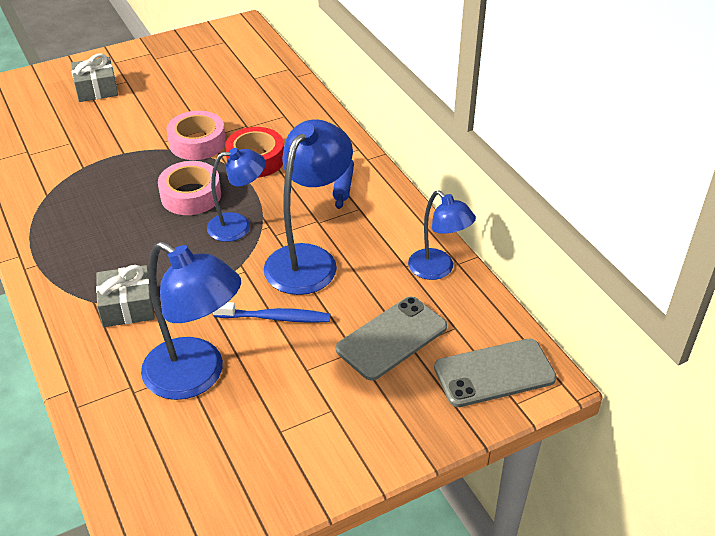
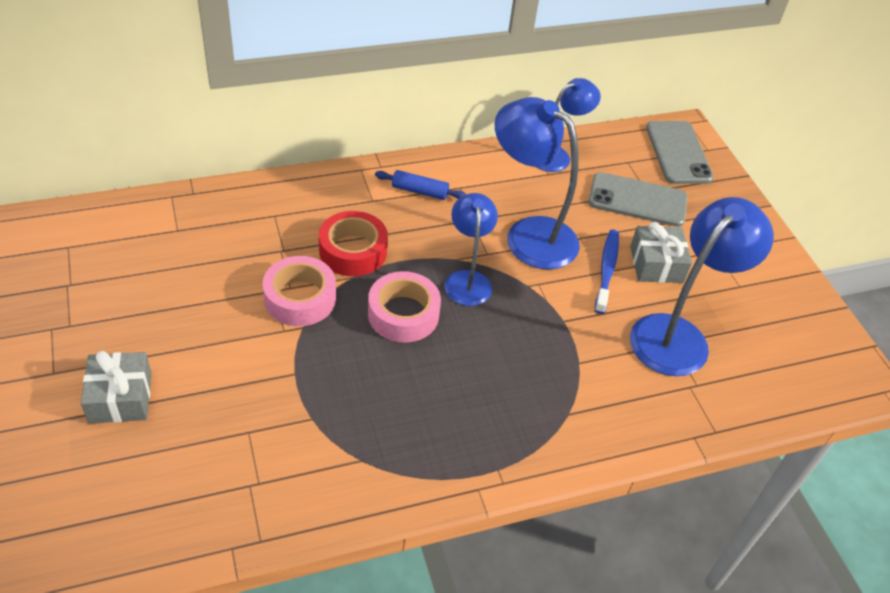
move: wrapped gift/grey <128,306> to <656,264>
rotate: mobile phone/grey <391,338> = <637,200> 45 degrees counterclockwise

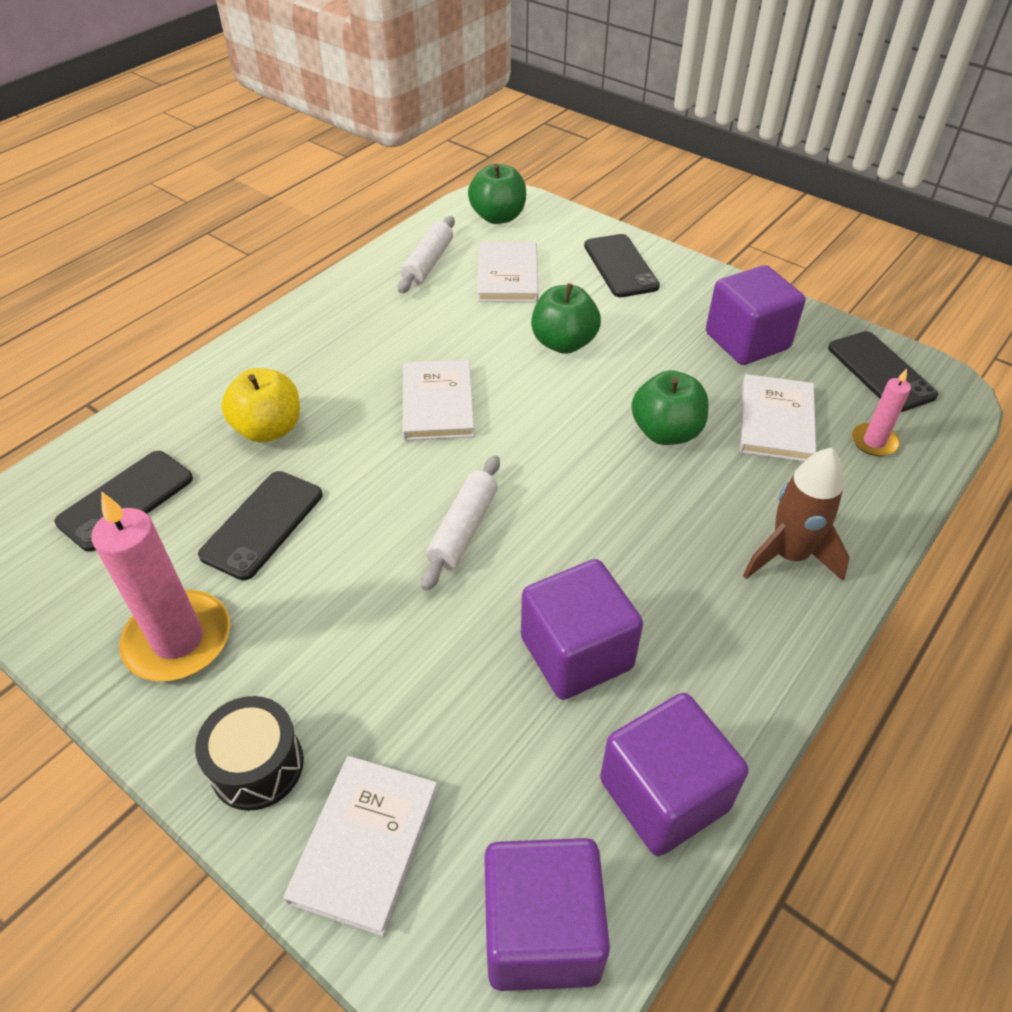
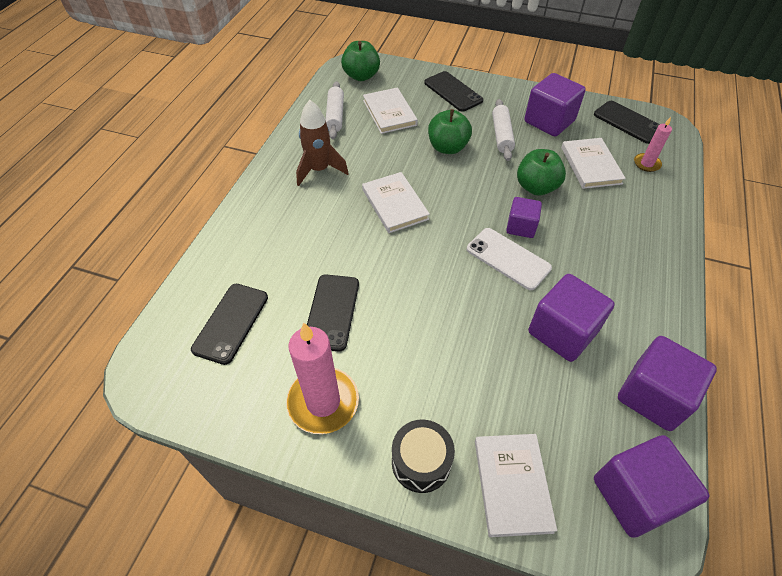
delete: toy apple/yellow <269,429>
insert: mobile phone/pure white <508,259>; solid cube/royal purple <521,227>
move: rocket/russet <788,555> to <319,170>; pastry roller/pure white <463,529> to <502,135>

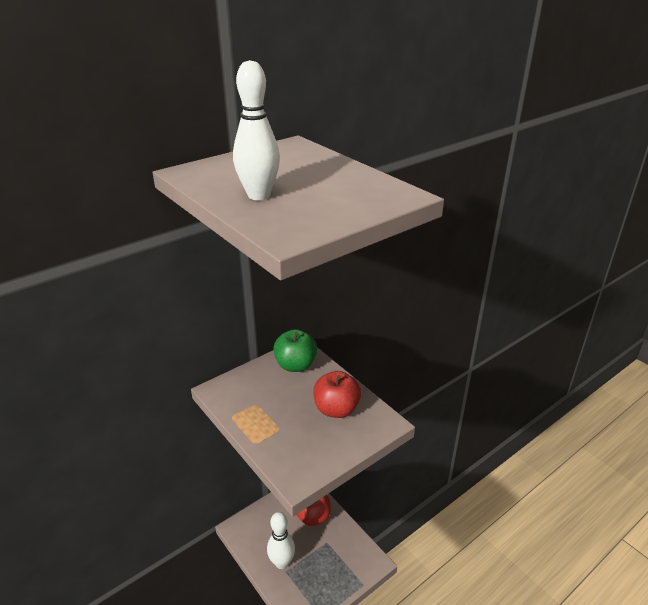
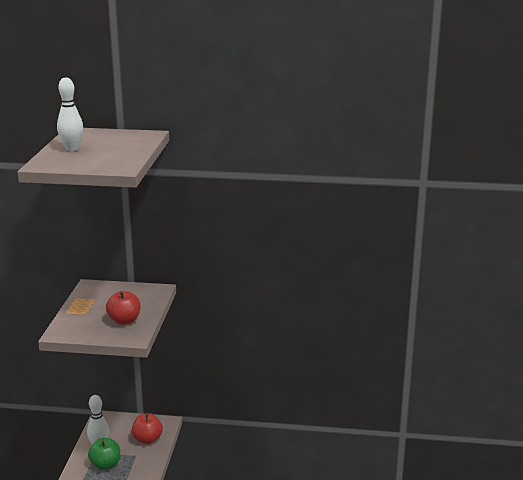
move: toy apple/emerald <295,365> to <105,465>

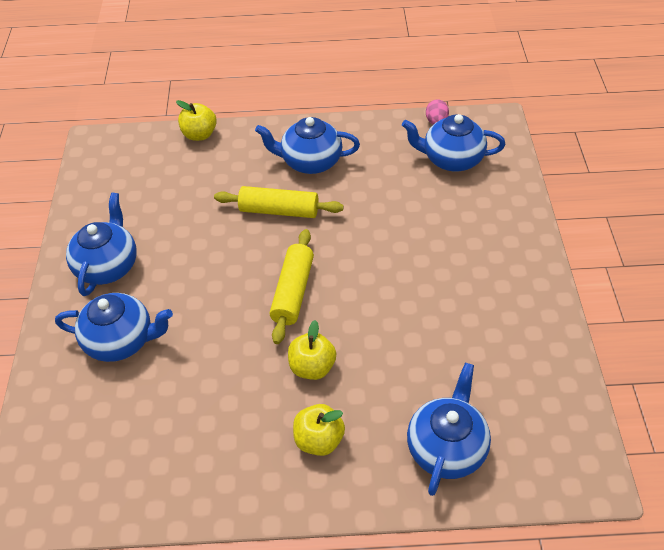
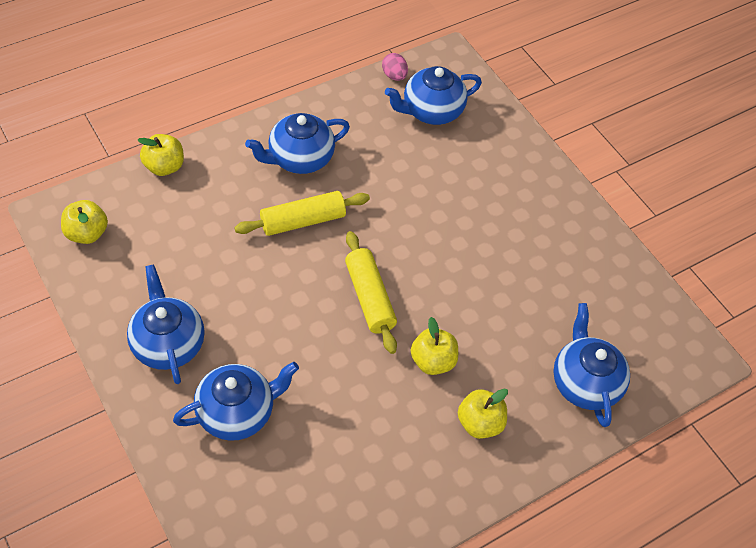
insert: toy apple/yellow <87,233>

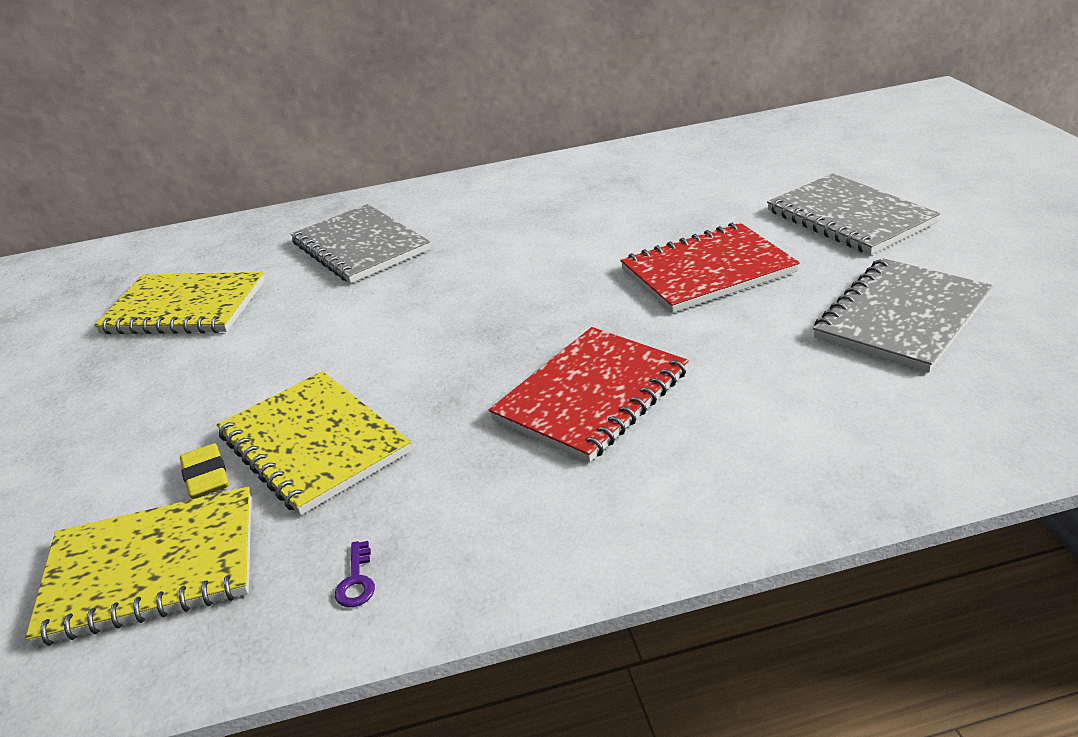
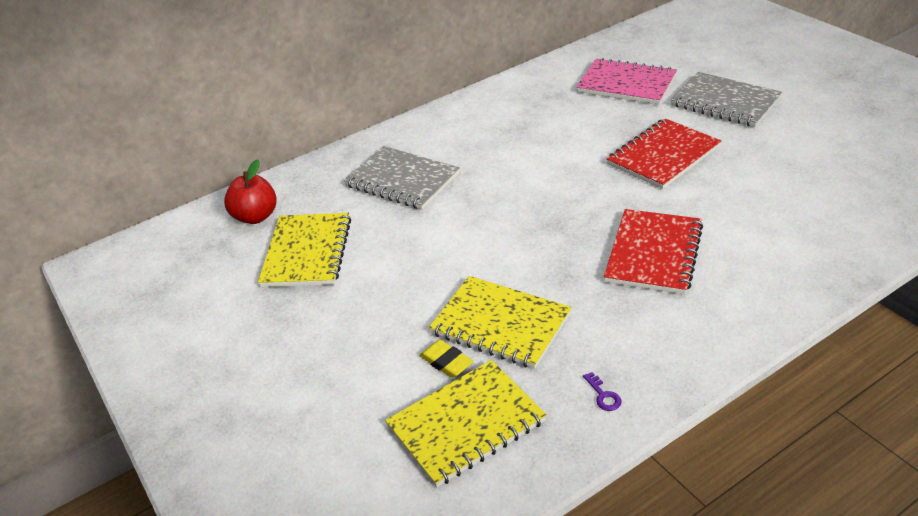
delete: notebook/grey <902,317>
insert: toy apple/crimson <255,216>; notebook/rosy <626,84>
rotate: notebook/yellow <184,307> = <307,252> 75 degrees counterclockwise

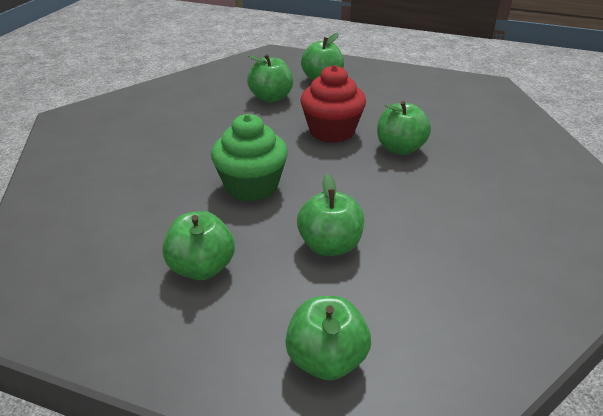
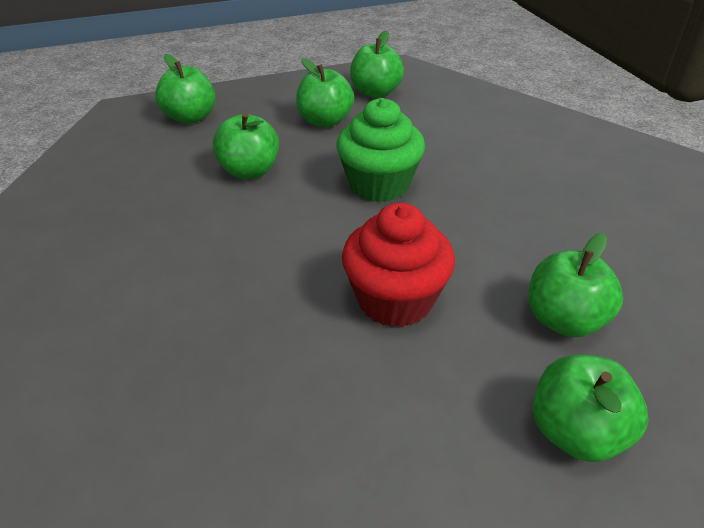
move: toy apple/emerald <400,148> to <375,92>

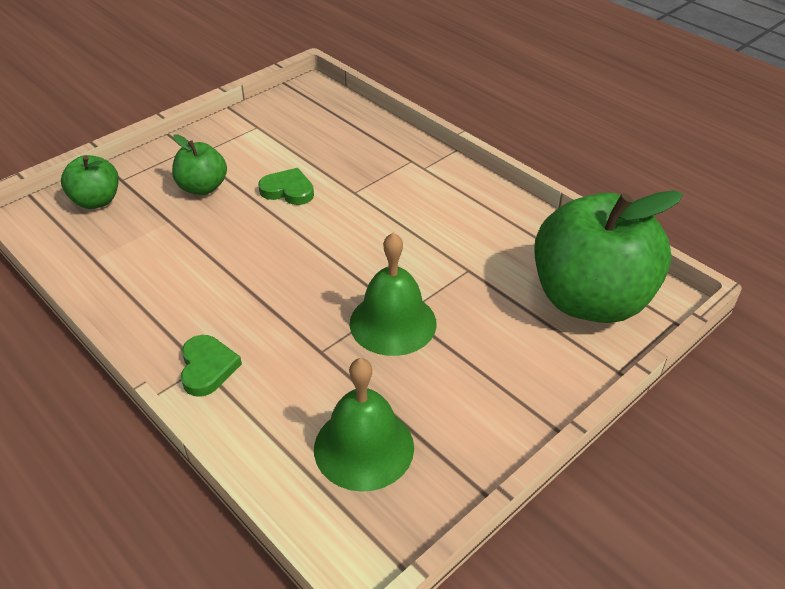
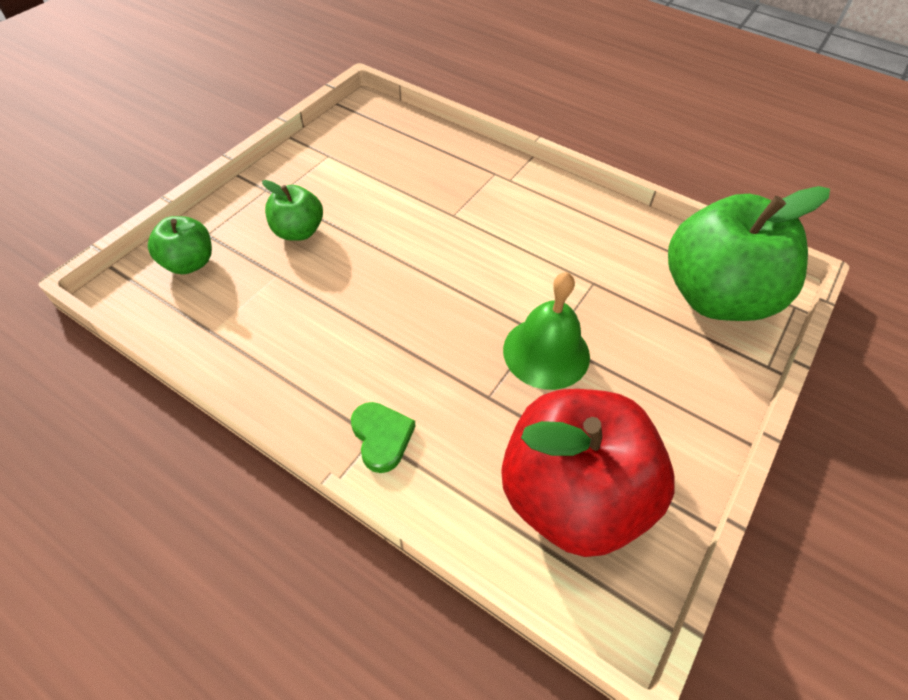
delete: heart shape/emerald <288,190>
replace: hand bell/emerald <364,447> to toy apple/crimson <572,496>

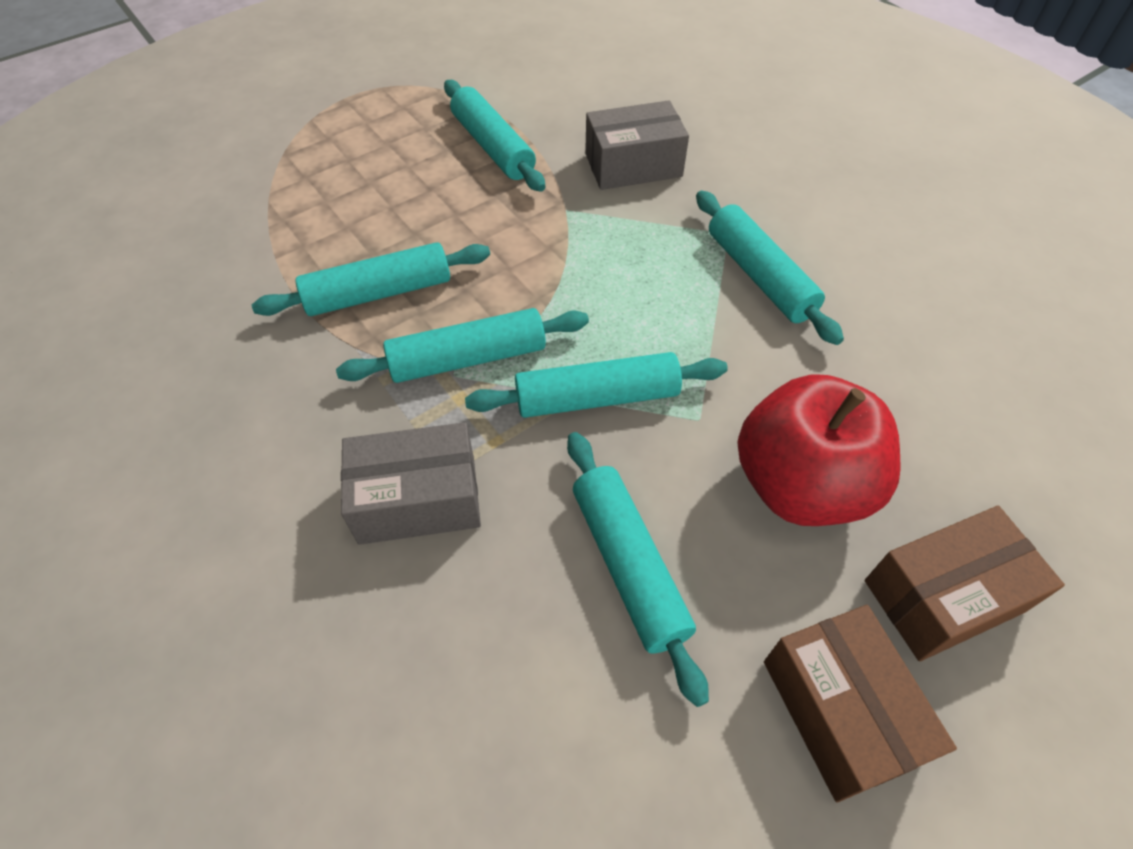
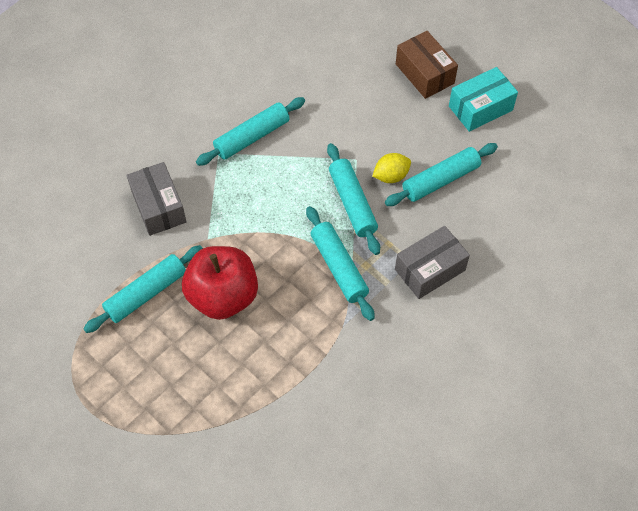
delete: pastry roller/aqua <379,293>
insert: toy lemon/yellow <391,176>
move: toy apple/crimson <800,484> to <223,296>
recolor: parcel/russet <839,711> to parcel/aqua <480,108>
rotate: parcel/grey <418,499> = <430,270> 75 degrees clockwise

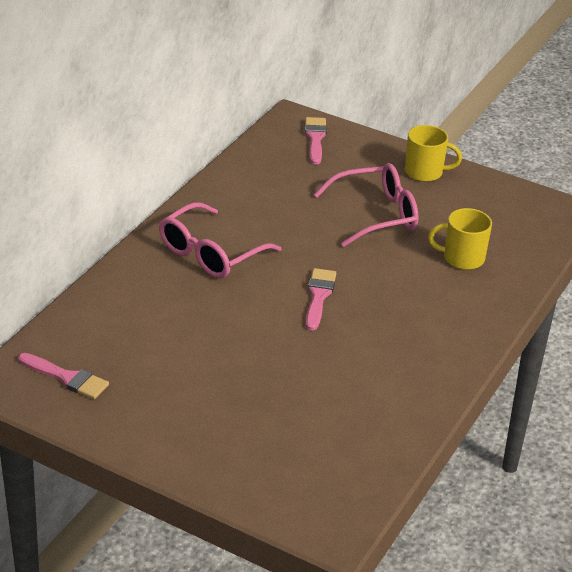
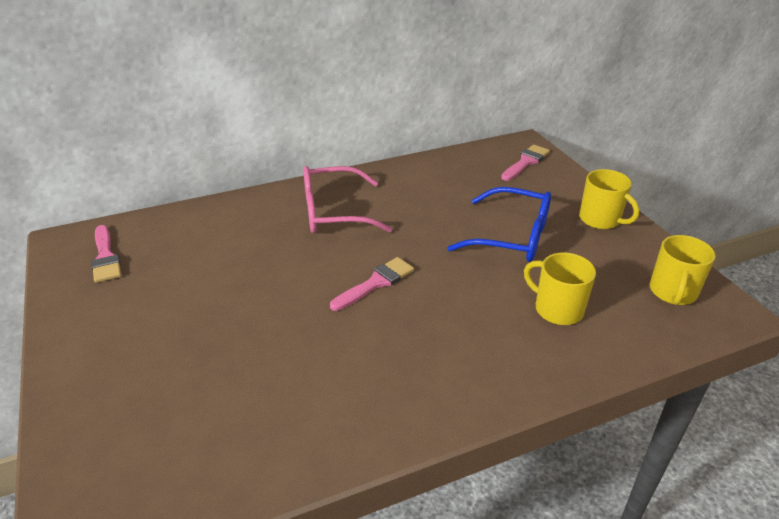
insert: coffee mug/yellow <672,292>
recolor: glasses/rosy <376,215> to glasses/cobalt <512,237>

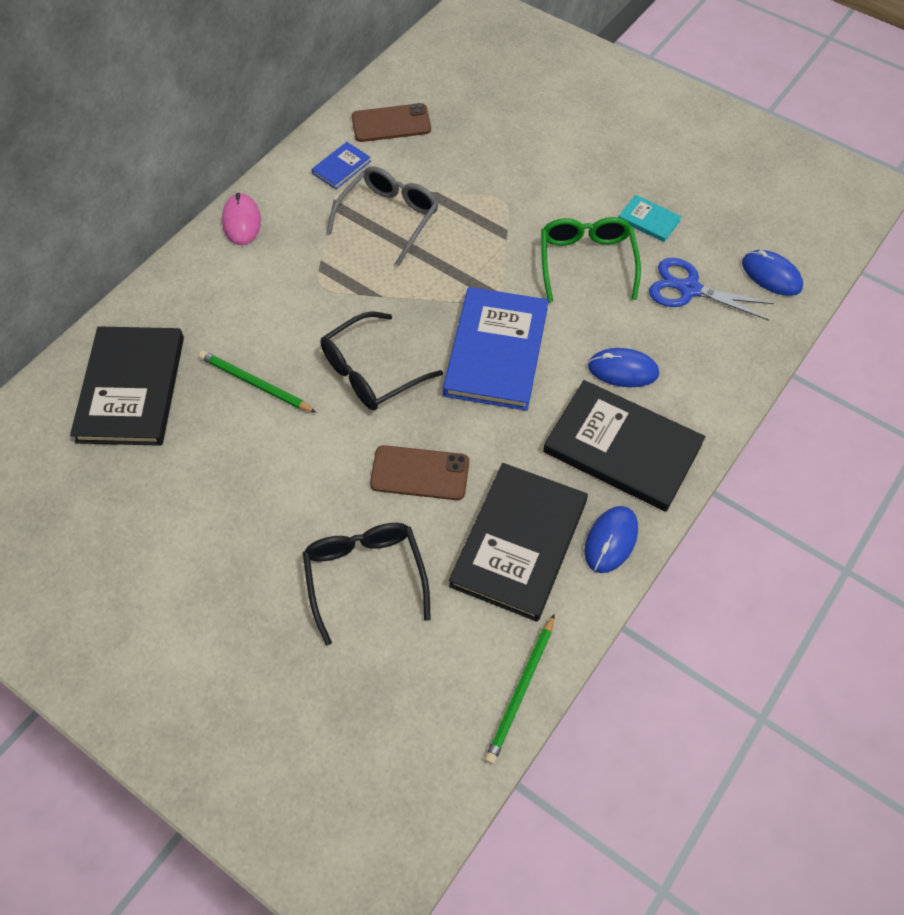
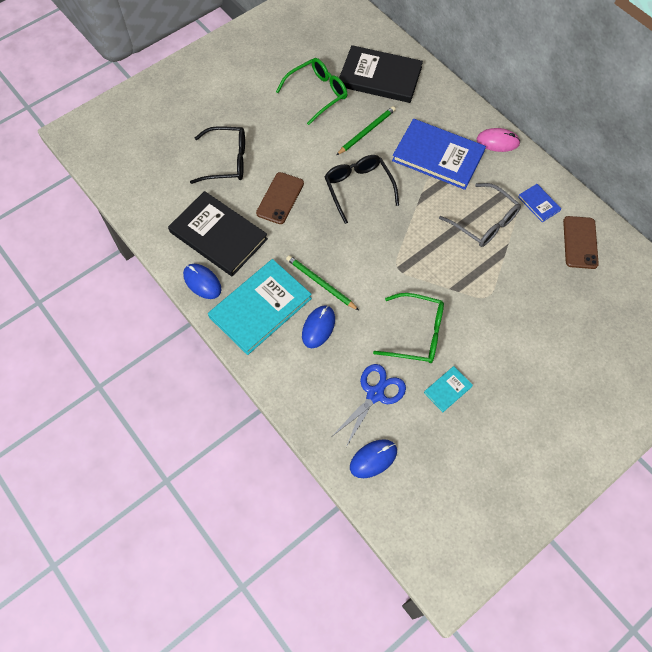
insert: glasses/emerald <317,93>
move: wooden pencil/emerald <521,690> to <320,283>; hardcover/cobalt <496,351> to <438,156>
recolor: hardcover/jet-black <622,448> to hardcover/aqua <260,308>

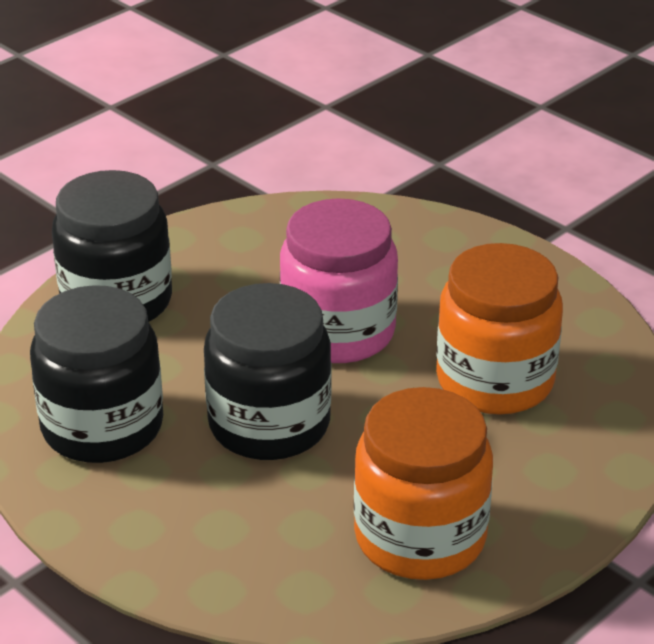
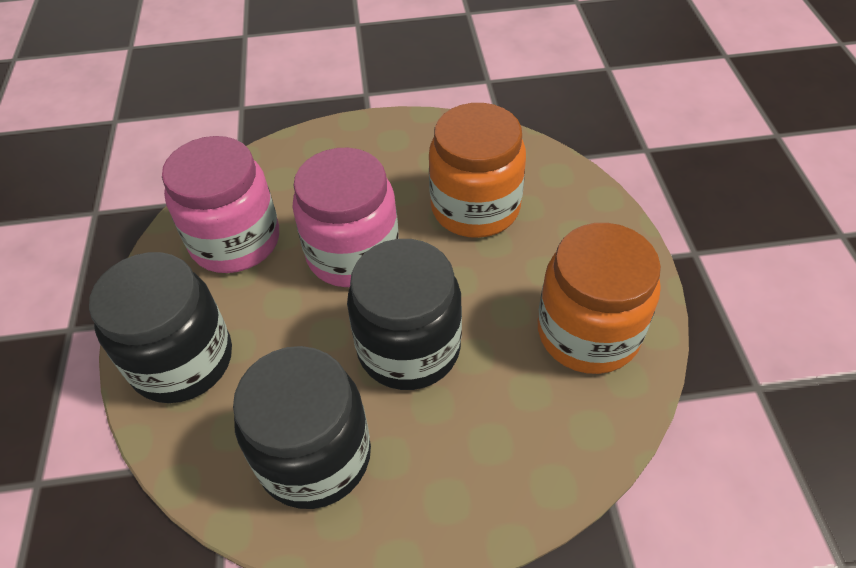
insert: jar/rosy <235,241>

